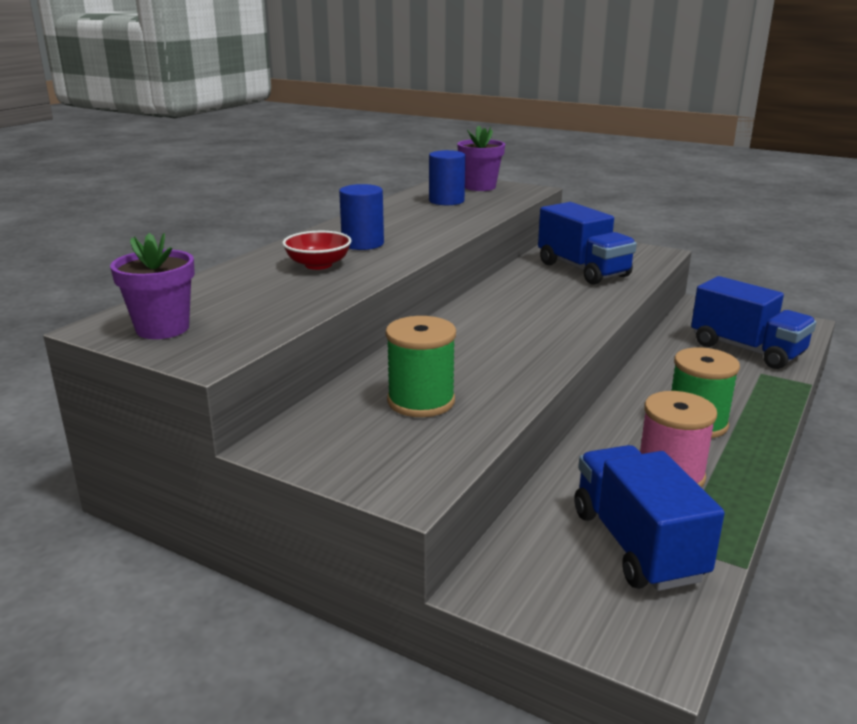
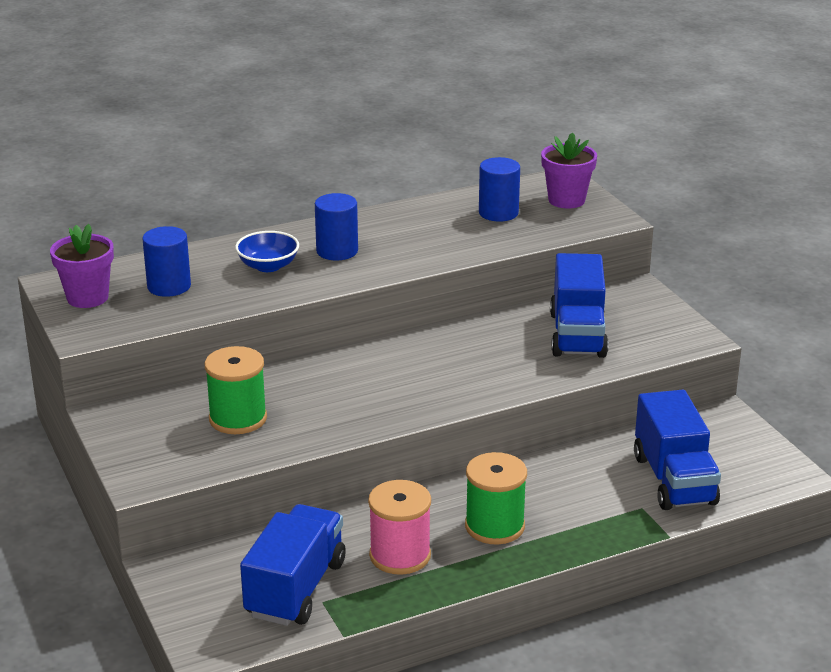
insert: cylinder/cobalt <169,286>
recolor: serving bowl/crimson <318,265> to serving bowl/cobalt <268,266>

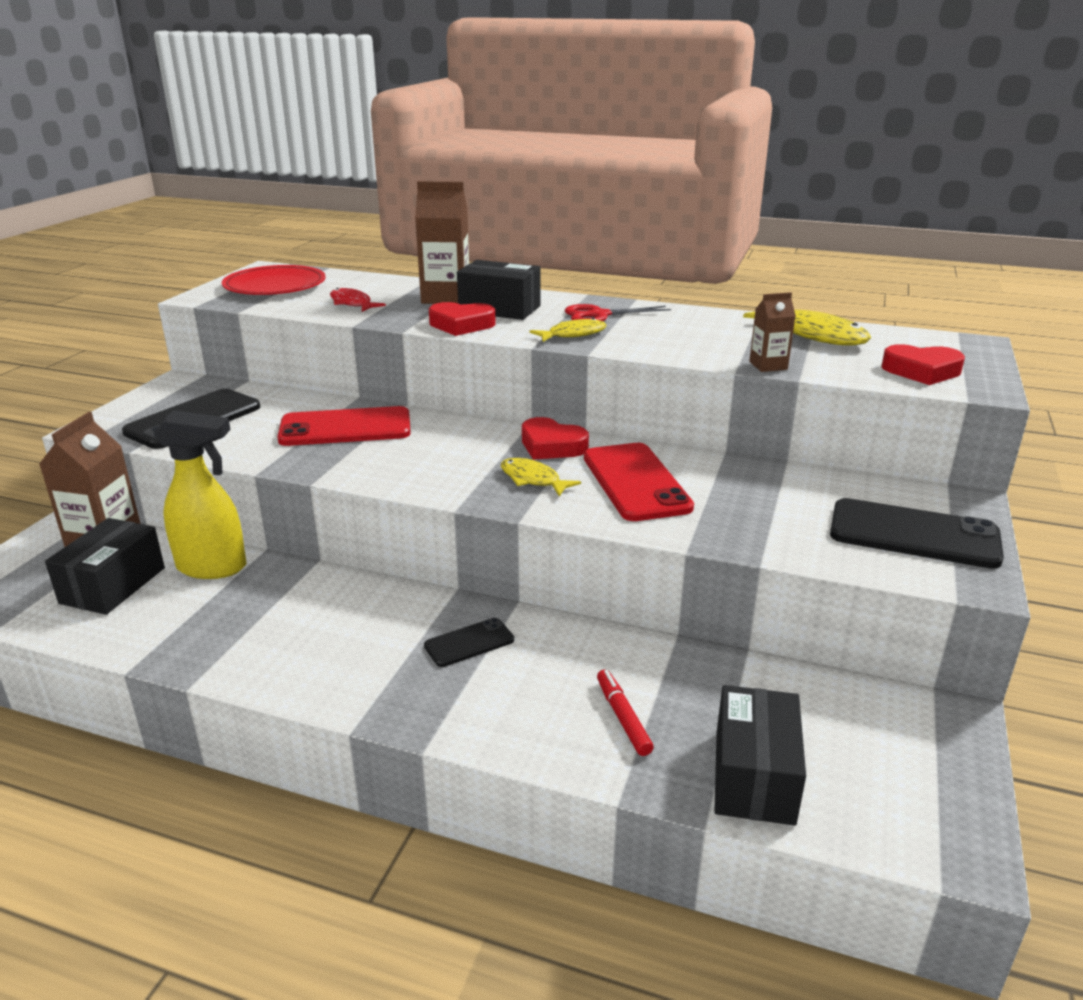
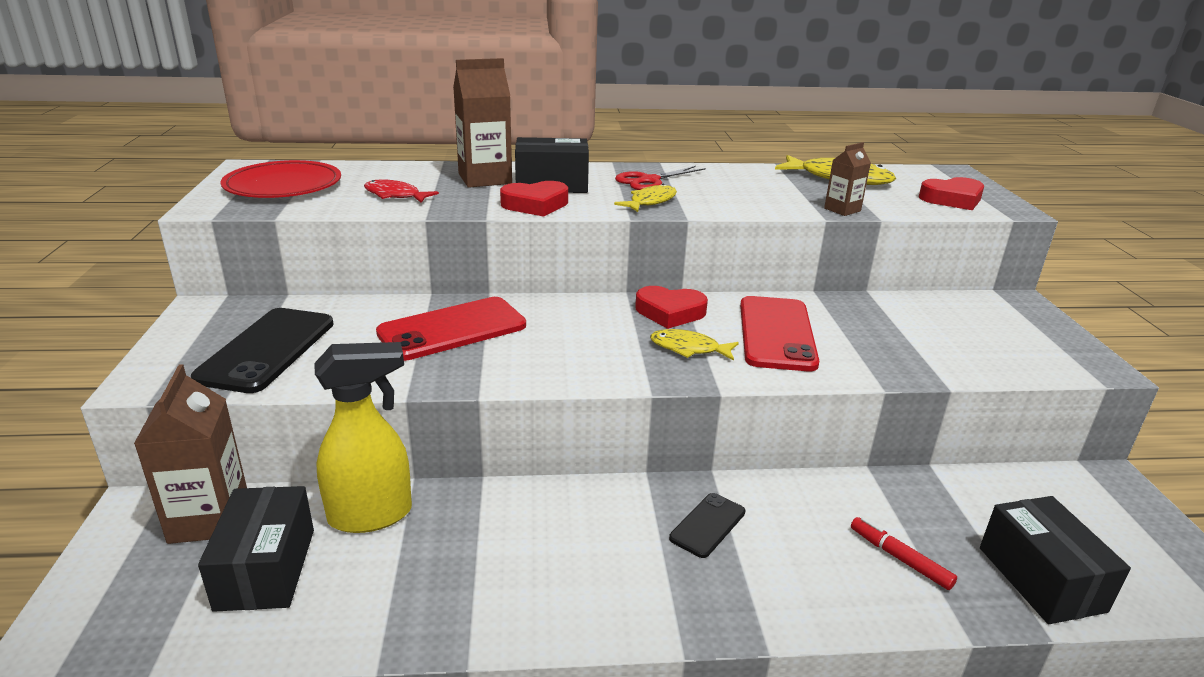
delete: mobile phone/jet-black <913,535>
rotate: mobile phone/crimson <635,482> = <776,333> 45 degrees clockwise

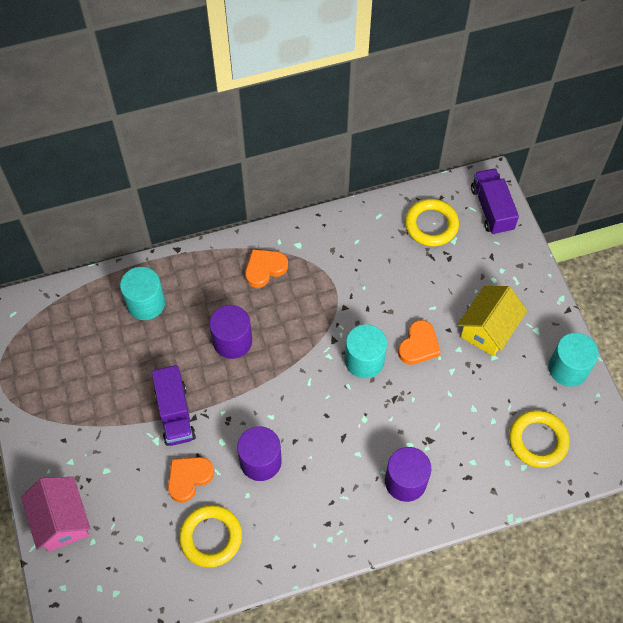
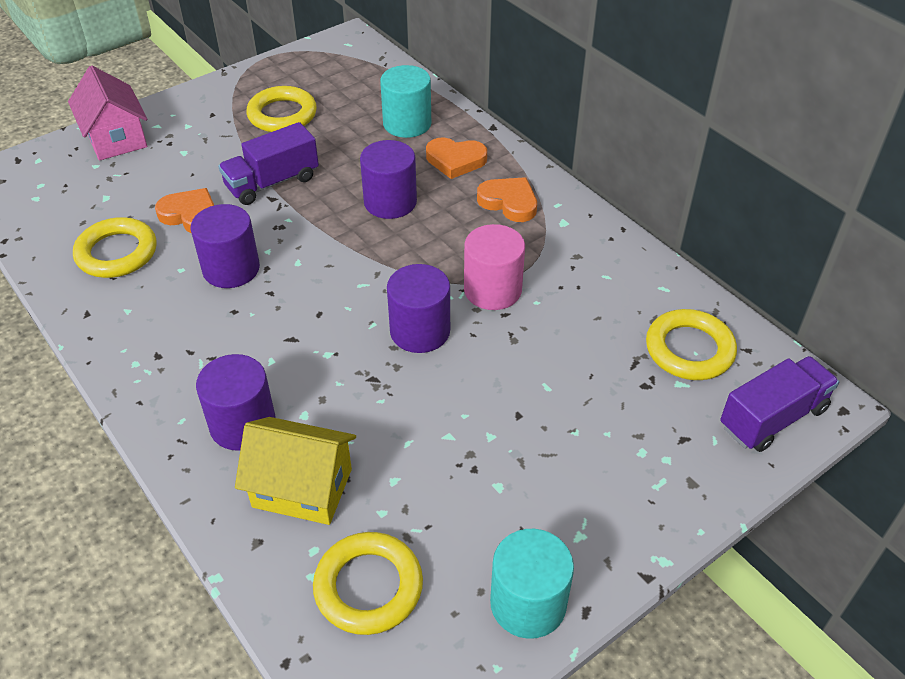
insert: ring/yellow <282,115>; cylinder/rosy <492,290>
move: cottage/yellow <488,329> to <302,488>; heart shape/bright orange <418,345> to <455,160>
recolor: cylinder/aqua <364,360> to cylinder/royal purple <420,331>
rotate: cottage/rosy <61,520> = <116,138> 75 degrees counterclockwise

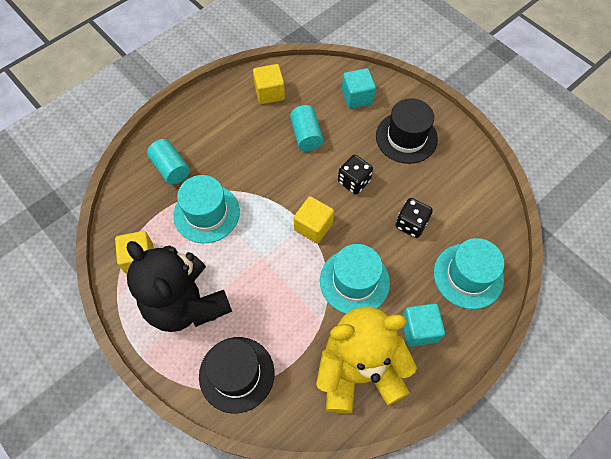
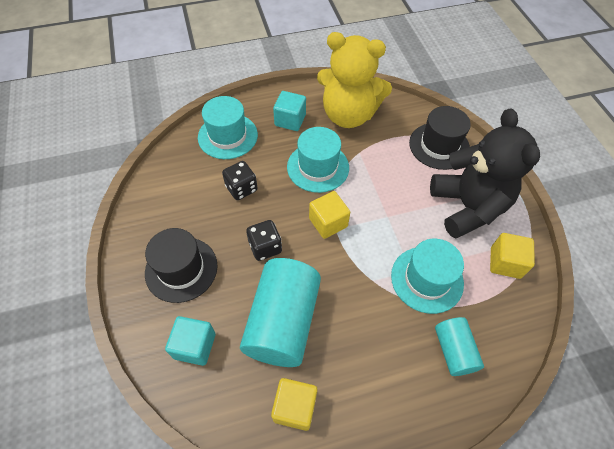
resize: cylinder/aqua <306,135> = <282,322> x1.86

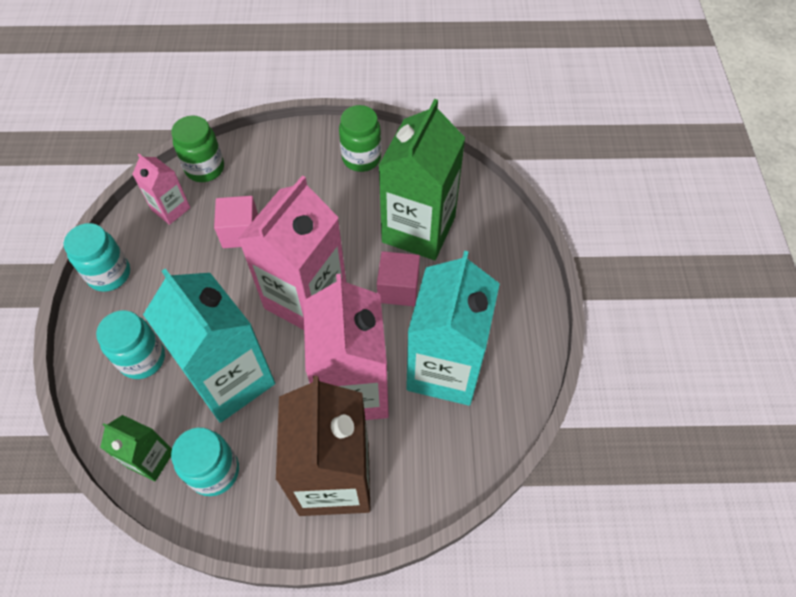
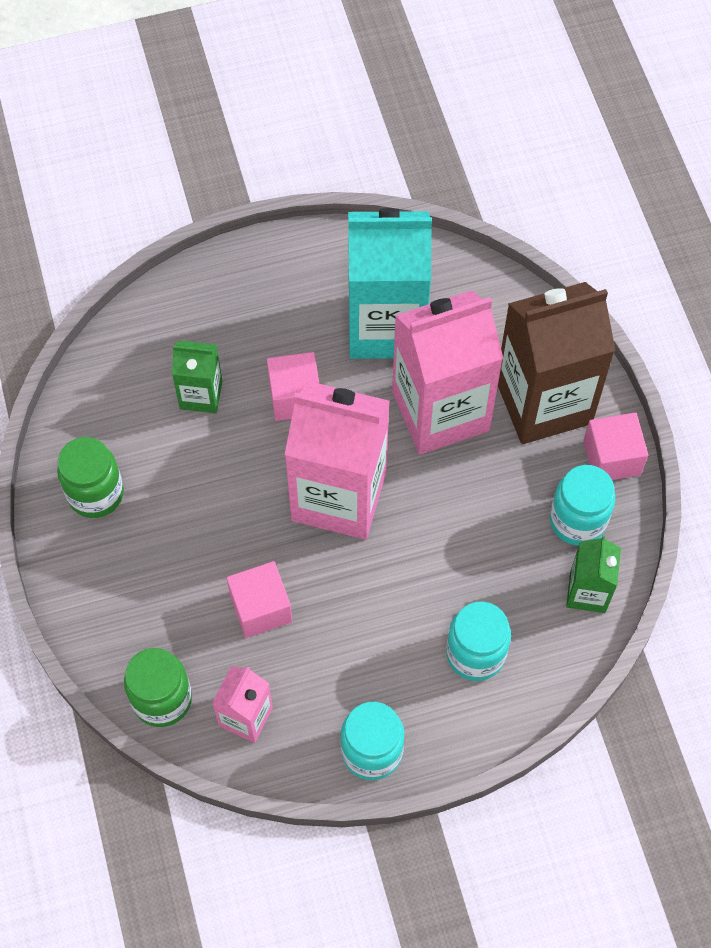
delete: juice carton/aqua <231,379>
insert: solid cube/rosy <611,458>
resize: juice carton/emerald <418,229> = <201,395> x0.49

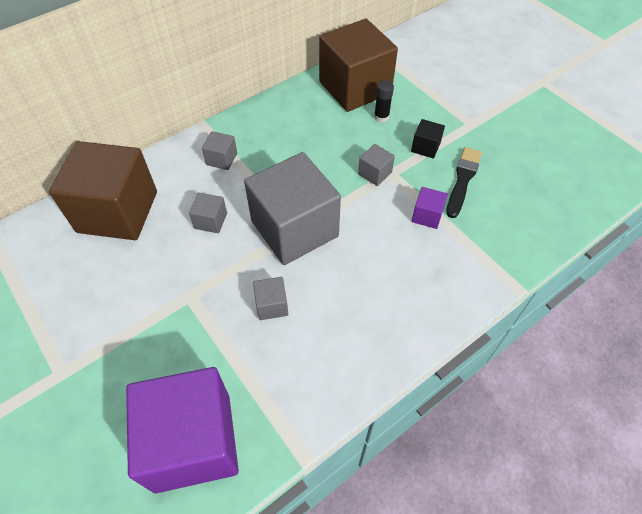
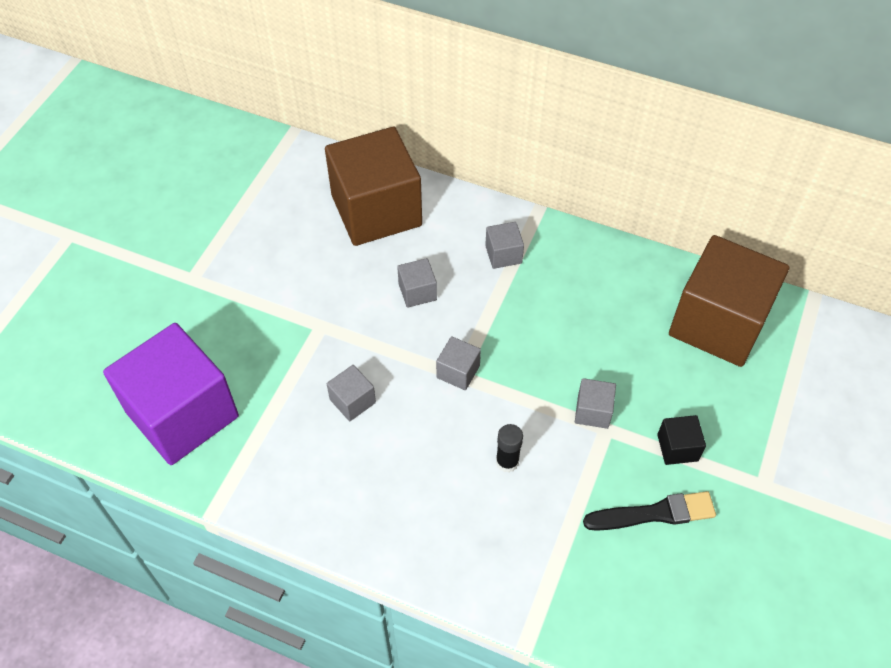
delete: solid cube/royal purple <427,216>
move: stick of glue/jet-black <381,117> to <507,462>
resize: solid cube/grey <294,229> = <458,372> x0.41

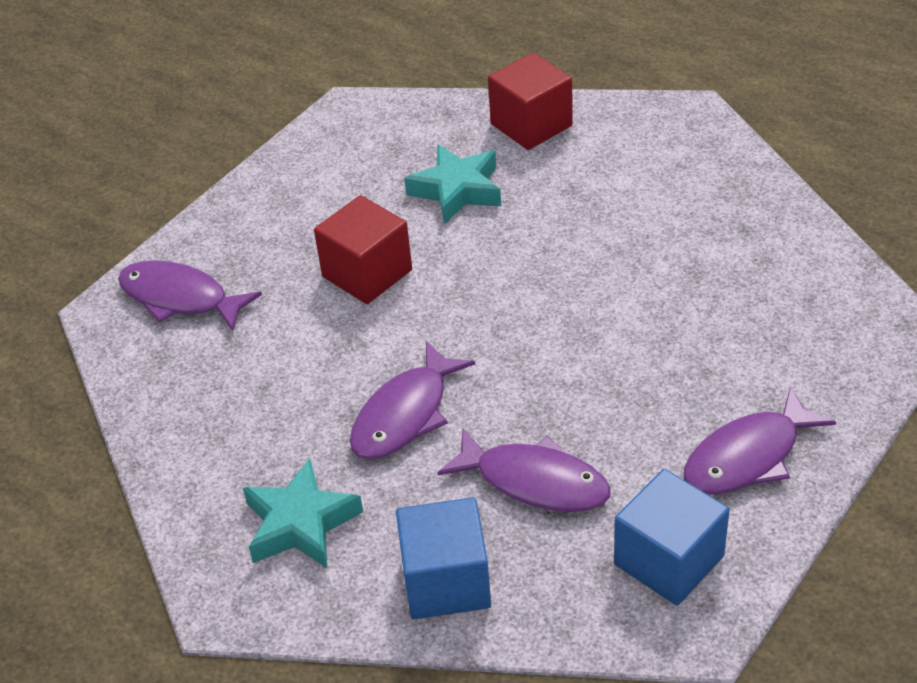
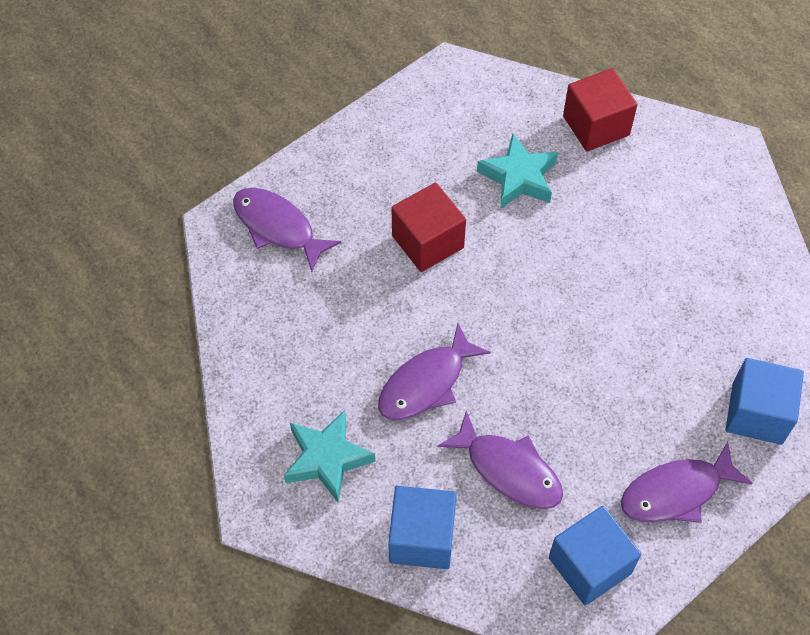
insert: solid cube/cobalt <757,413>

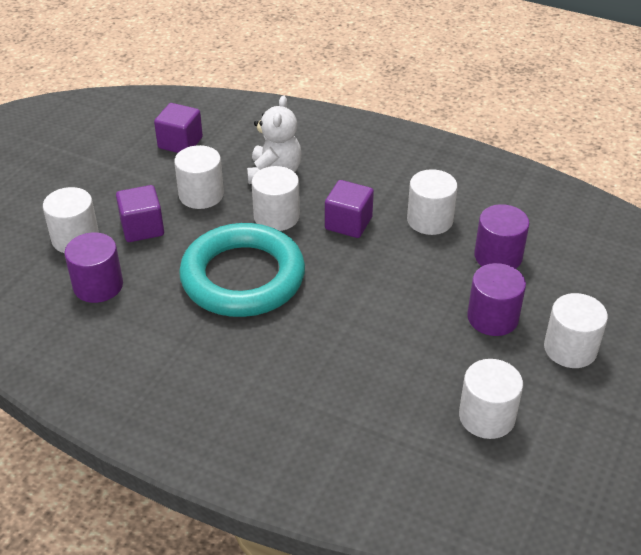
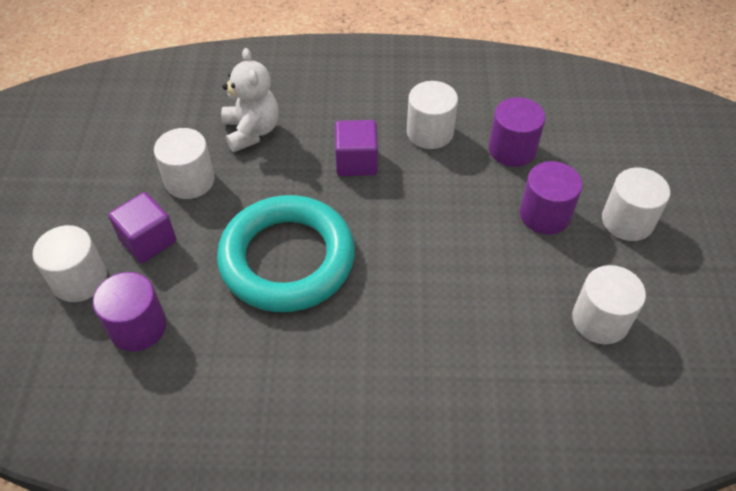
delete: solid cube/royal purple <180,143>; cylinder/pure white <276,216>

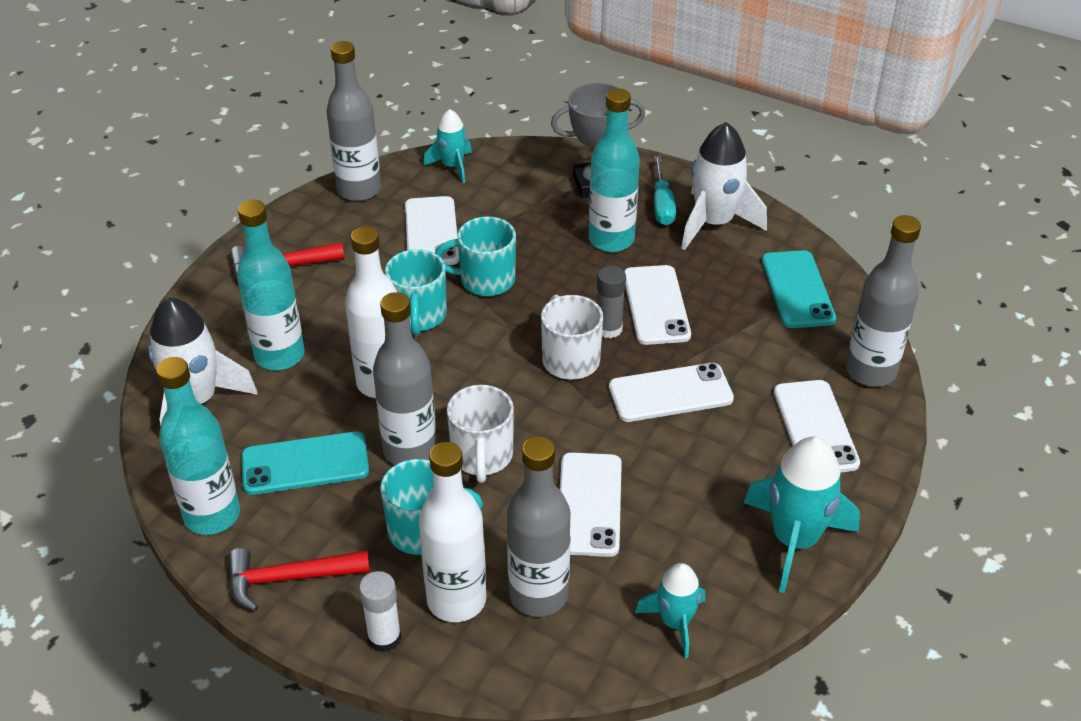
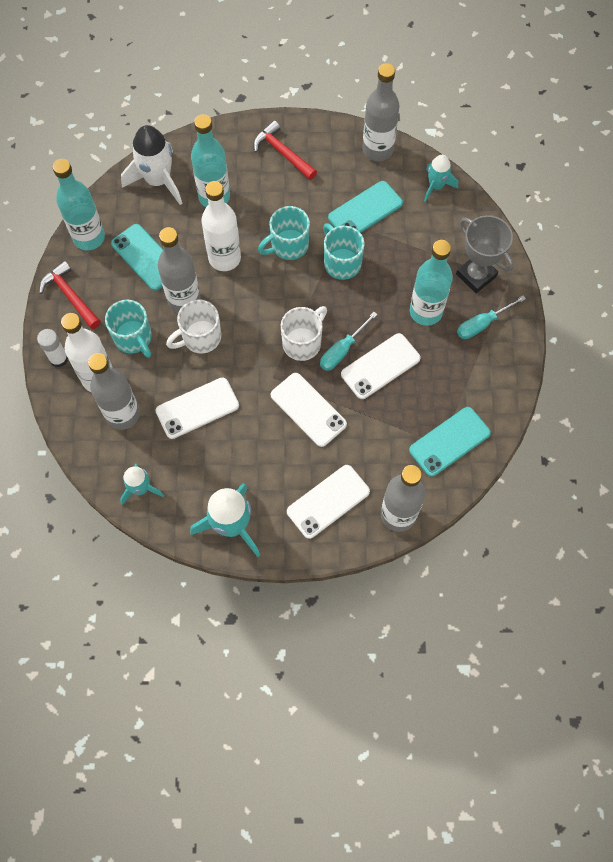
delete: rocket/pure white <714,223>
replace: stick of glue/grey <609,329> to hand screwdriver/aqua <342,350>
recolor: mobile phone/pure white <431,232> to mobile phone/aqua <365,210>

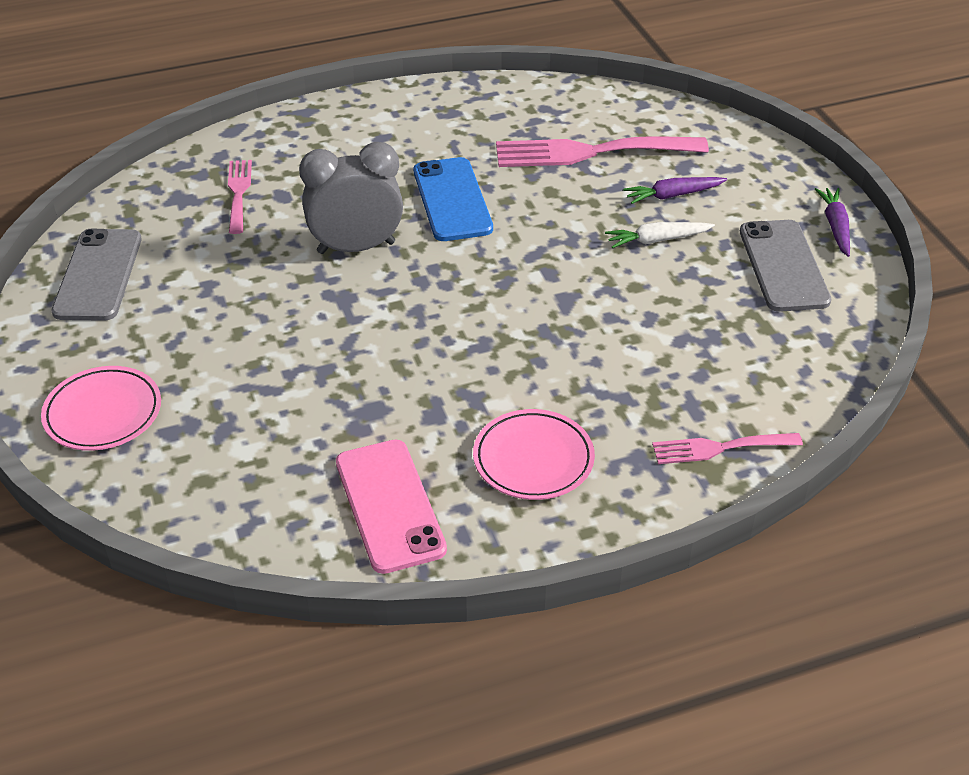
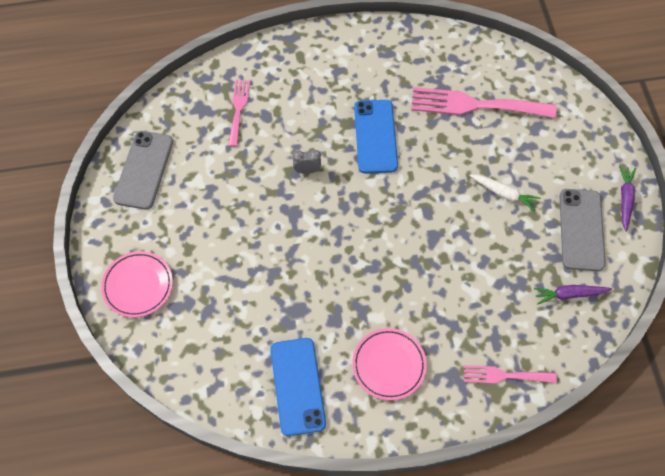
move: toy carrot/royal purple <673,195> to <569,294>
recolor: mobile phone/rosy <390,505> to mobile phone/cobalt <298,386>
rotate: toy carrot/pure white <657,240> = <503,193> 150 degrees counterclockwise
resize: clock/grey <356,247> = <307,170> x0.45

